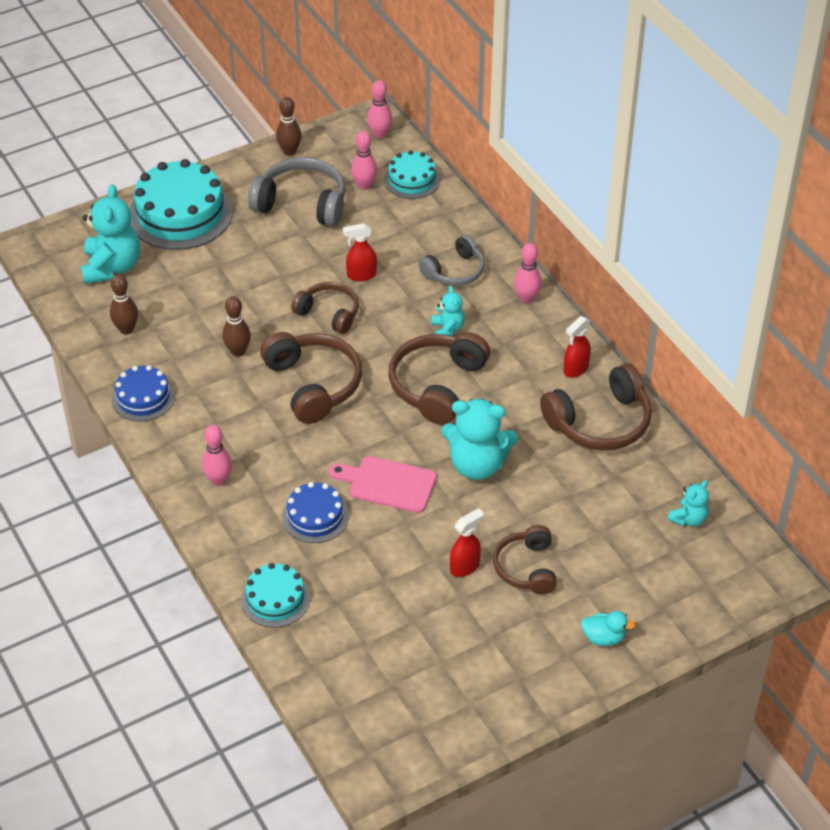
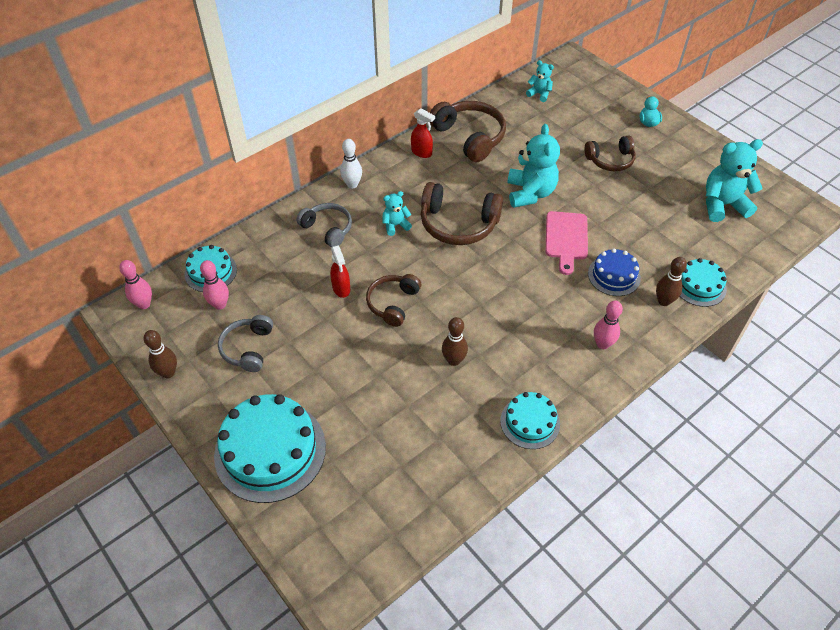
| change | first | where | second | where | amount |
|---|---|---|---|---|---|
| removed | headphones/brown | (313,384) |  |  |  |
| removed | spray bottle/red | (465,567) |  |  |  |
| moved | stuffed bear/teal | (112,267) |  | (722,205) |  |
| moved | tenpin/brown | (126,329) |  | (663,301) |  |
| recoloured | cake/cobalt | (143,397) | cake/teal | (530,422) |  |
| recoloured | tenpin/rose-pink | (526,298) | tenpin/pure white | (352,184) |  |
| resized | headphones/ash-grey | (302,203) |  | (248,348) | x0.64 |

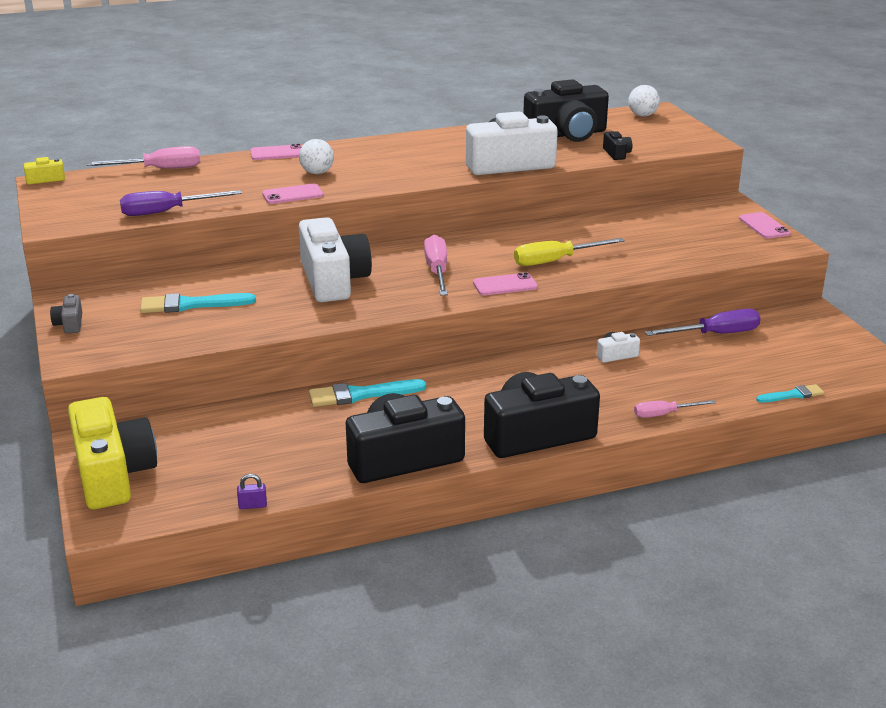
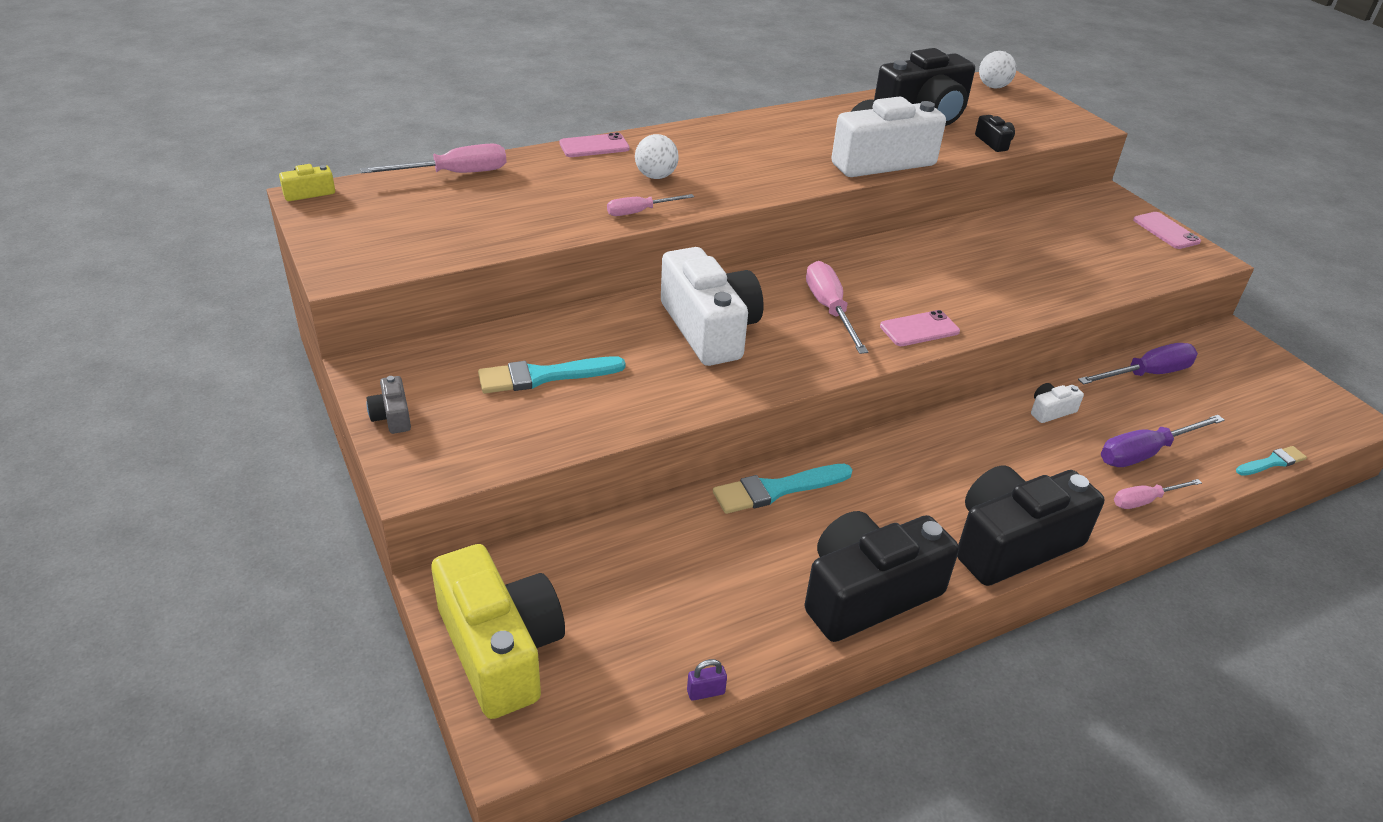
| change | first | where | second | where | amount |
|---|---|---|---|---|---|
| removed | flat screwdriver/golden | (555,261) |  |  |  |
| moved | flat screwdriver/purple | (167,212) |  | (1145,453) |  |
| replaced | smartphone/rose-pink | (292,194) | flat screwdriver/rose-pink | (640,212) |  |

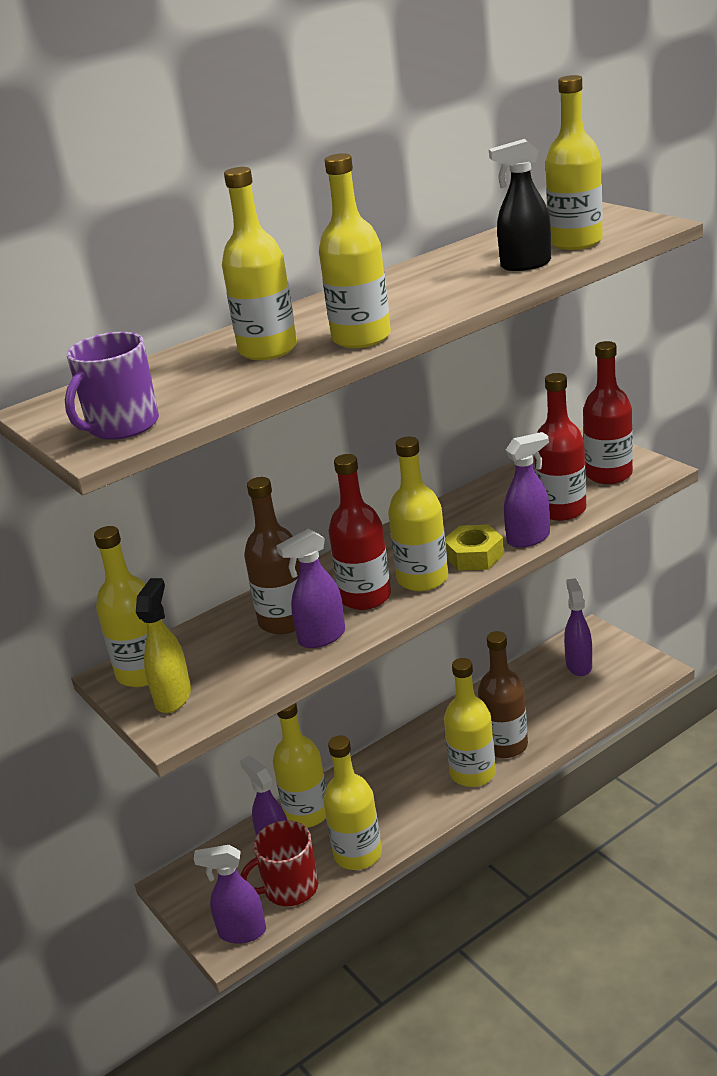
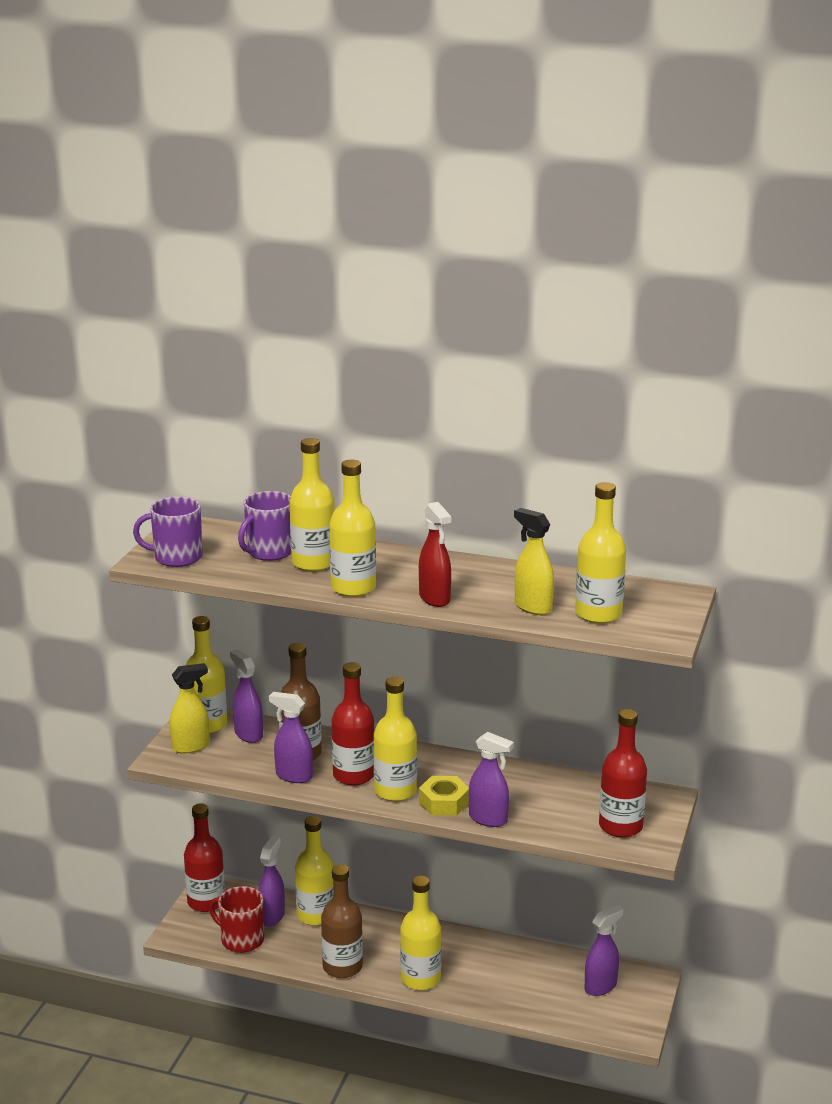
| change | first | where | second | where | amount |
|---|---|---|---|---|---|
| removed | drink bottle/golden | (358,854) |  |  |  |
| added |  |  | mug/purple | (269,552) |  |
| added |  |  | spray bottle/red | (435,599) |  |
| moved | spray bottle/purple | (242,932) |  | (248,734) |  |
| moved | drink bottle/brown | (505,745) |  | (342,967) |  |
| moved | drink bottle/red | (561,510) |  | (206,902) |  |
| recoloured | spray bottle/jet-black | (525,265) | spray bottle/golden | (532,607) |  |

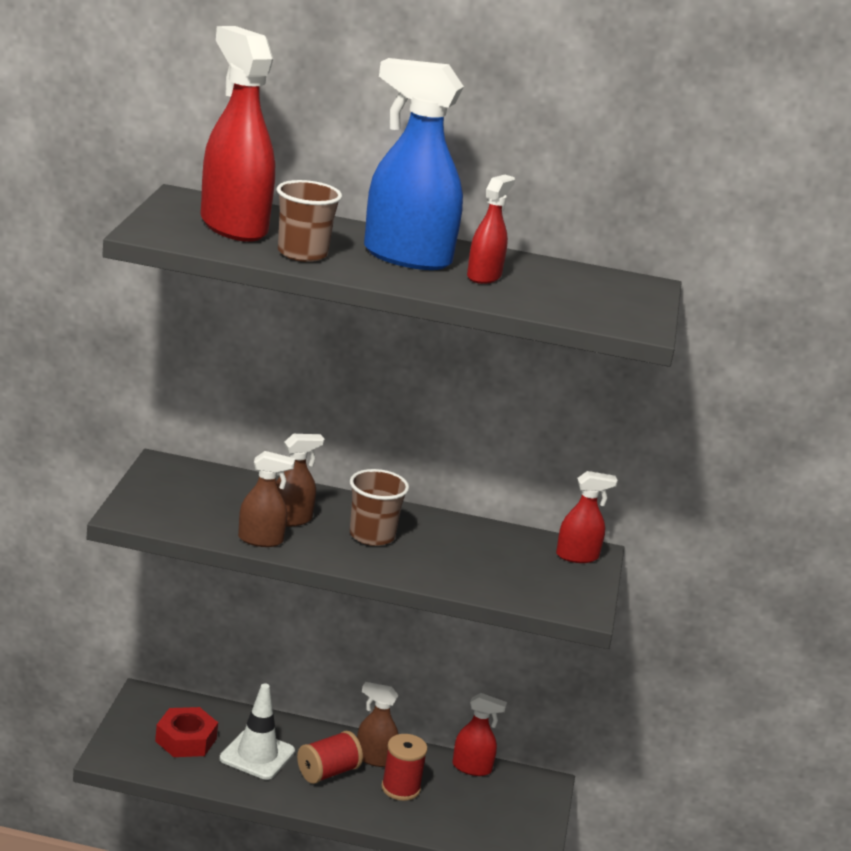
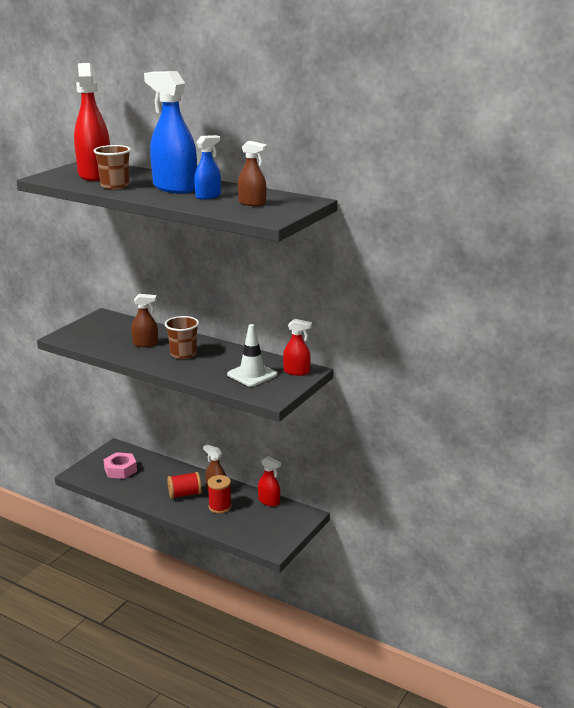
| change | first | where | second | where | amount |
|---|---|---|---|---|---|
| moved | road cone/pure white | (257,755) |  | (252,374) |  |
| moved | spray bottle/brown | (261,540) |  | (252,203) |  |
| recoloured | hex nut/red | (186,740) | hex nut/rose-pink | (120,470) |  |
| recoloured | spray bottle/red | (484,276) | spray bottle/cobalt | (208,196) |  |

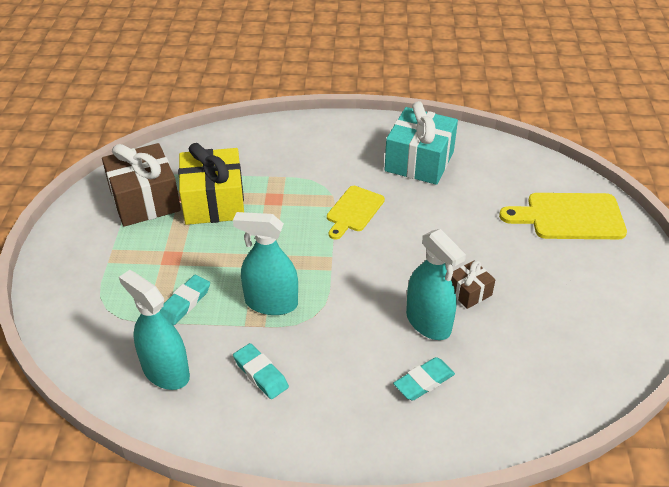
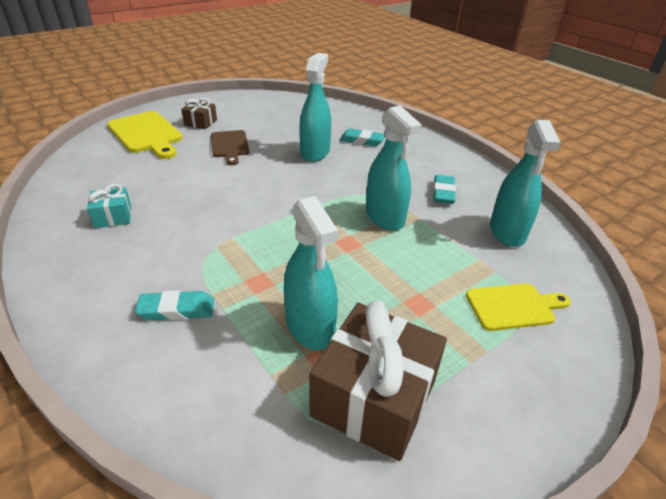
| change | first | where | second | where | amount |
|---|---|---|---|---|---|
| added |  |  | bread board/brown | (229,146) |  |
| moved | eraser/teal | (185,302) |  | (177,309) |  |
| moved | bread board/golden | (354,211) |  | (513,306) |  |
| moved | present/brown | (469,292) |  | (200,122) |  |
| replaced | present/golden | (214,202) | spray bottle/teal | (310,326) |  |
| resized | present/teal | (419,161) |  | (113,217) | x0.49 |

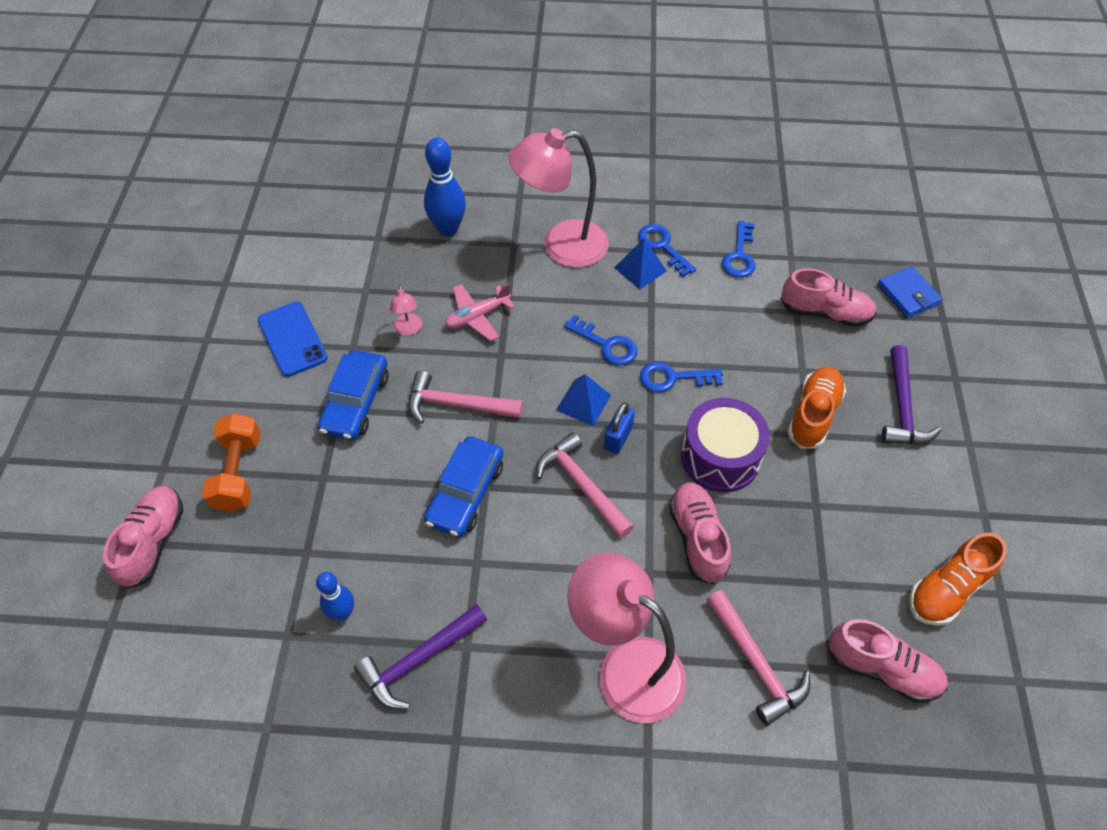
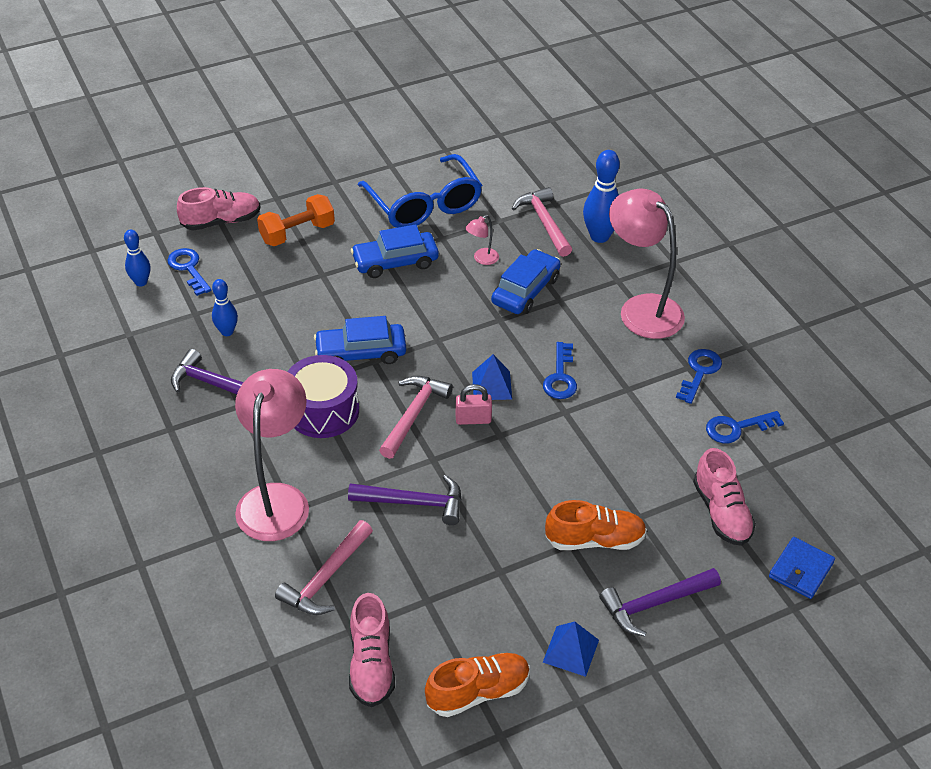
| change | first | where | second | where | amount |
|---|---|---|---|---|---|
| added |  |  | tenpin/cobalt | (141,282) |  |
| moved | carpenter's hammer/rose-pink | (457,404) |  | (544,222) |  |
| moved | pyramid/cobalt | (640,269) |  | (571,651) |  |
| moved | door key/cobalt | (673,378) |  | (188,268) |  |
| moved | snare drum/purple | (720,457) |  | (323,410) |  |
| replaced | smartphone/cobalt | (292,339) | eyeglasses/cobalt | (424,205) |  |
| replaced | plane/rose-pink | (477,316) | automobile/cobalt | (526,290) |  |
| replaced | sneaker/rose-pink | (697,538) | carpenter's hammer/purple | (414,503) |  |
| recoloured | padlock/cobalt | (618,438) | padlock/rose-pink | (473,419) |  |
| turned | sneaker/bright orange | (947,589) |  | (478,692) | 135 degrees clockwise |

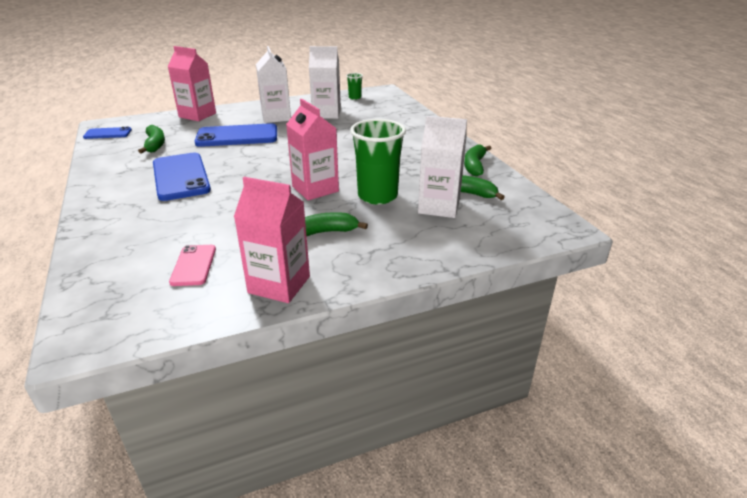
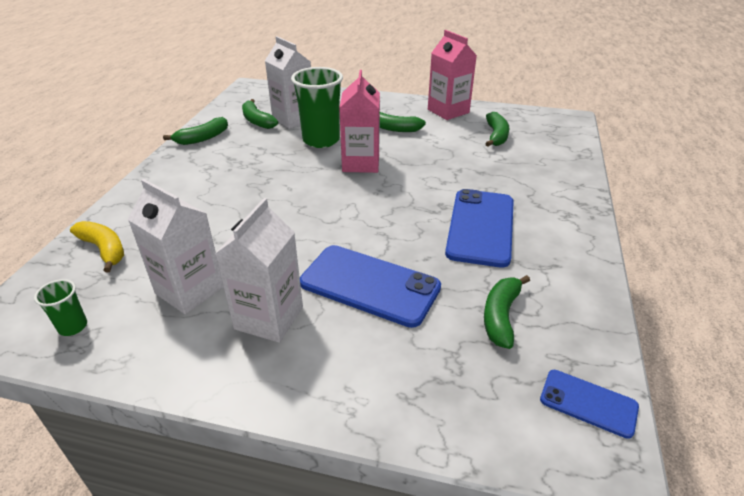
| change | first | where | second | where | amount |
|---|---|---|---|---|---|
| removed | carton/rose-pink | (197,115) |  |  |  |
| added |  |  | banana fruit/golden | (104,249) |  |
| replaced | smartphone/rose-pink | (194,265) | banana fruit/green | (496,136) |  |

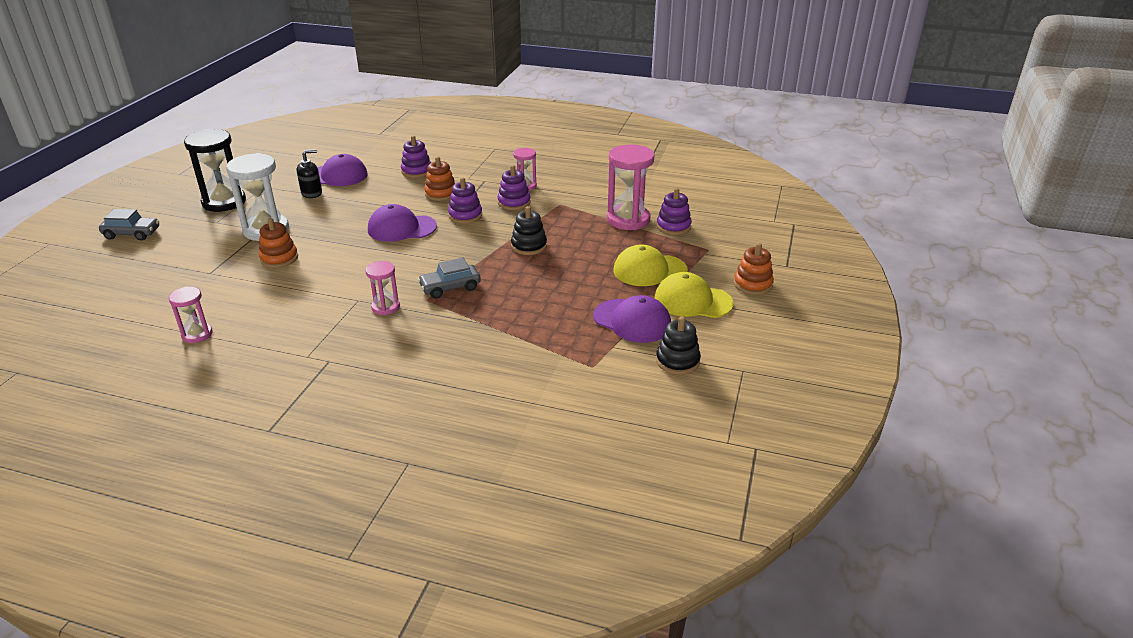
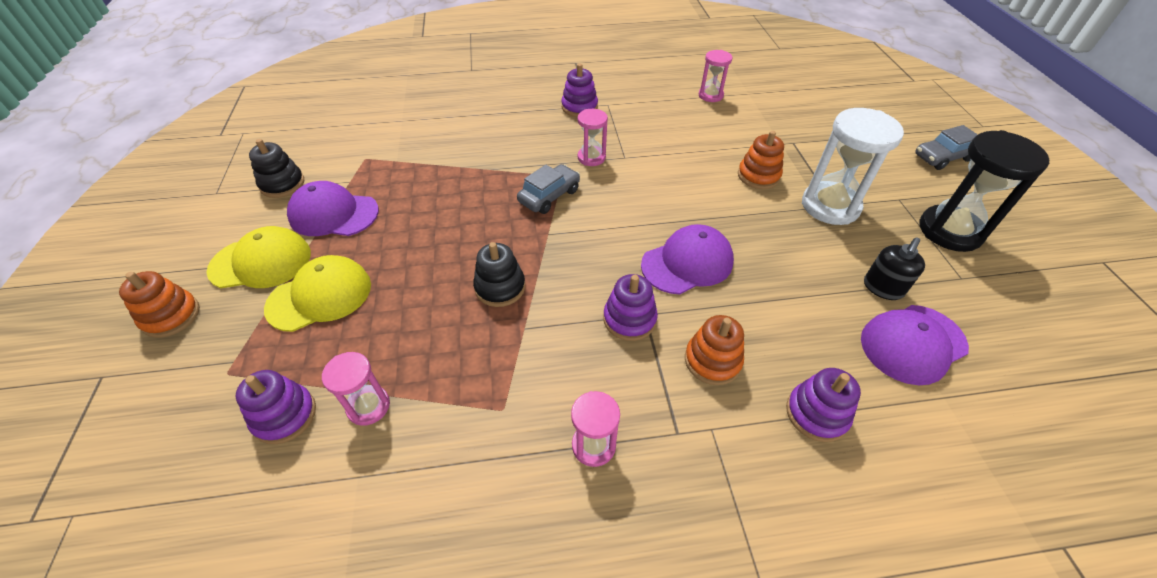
| change | first | where | second | where | amount |
|---|---|---|---|---|---|
| moved | ring stacker/purple | (514,202) |  | (579,107) |  |
| resized | sandglass/rose-pink | (628,220) |  | (368,406) | x0.55 |

